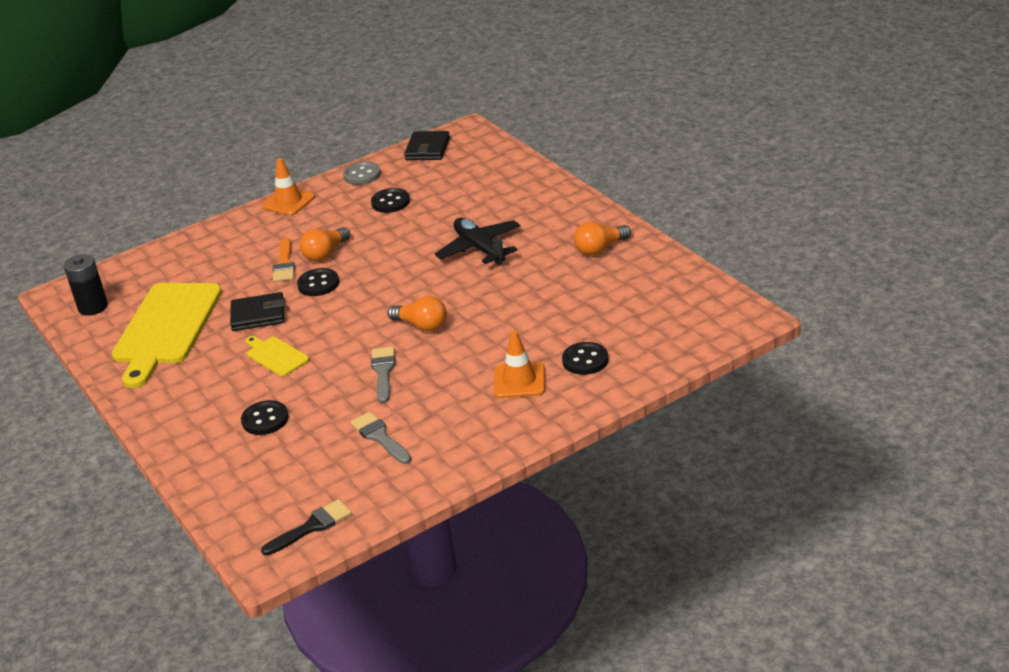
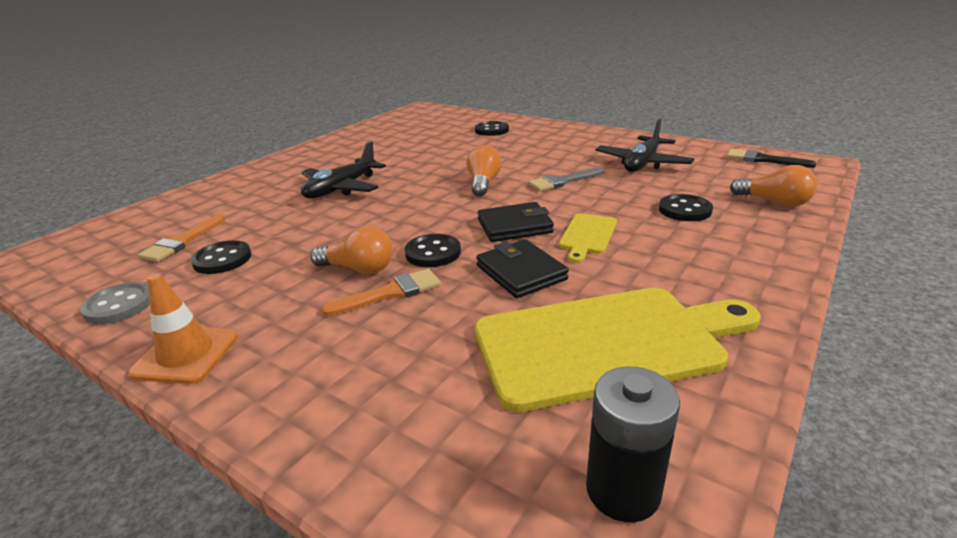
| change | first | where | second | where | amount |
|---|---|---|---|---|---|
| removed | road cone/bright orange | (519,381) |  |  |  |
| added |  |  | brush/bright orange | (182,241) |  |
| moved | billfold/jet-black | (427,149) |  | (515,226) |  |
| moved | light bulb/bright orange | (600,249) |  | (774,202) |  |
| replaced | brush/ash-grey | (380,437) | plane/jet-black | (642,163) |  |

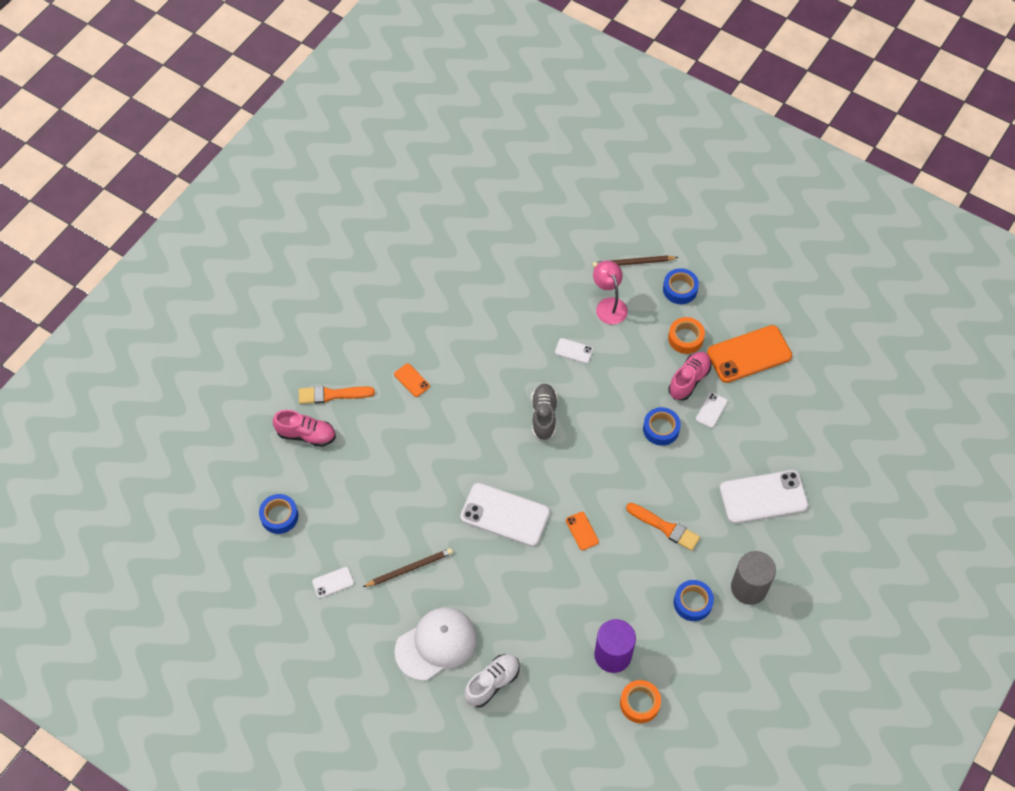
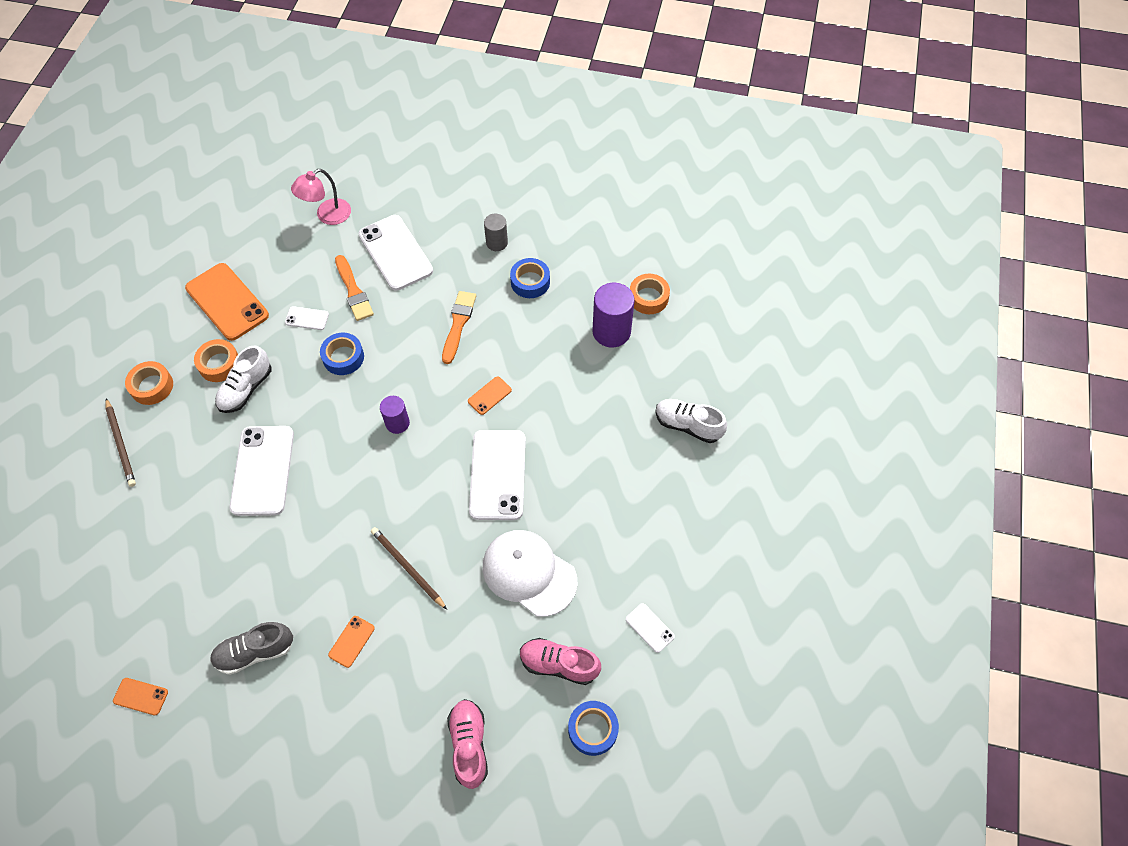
| change | first | where | second | where | amount |
|---|---|---|---|---|---|
| added |  |  | smartphone/bright orange | (140,696) |  |
| added |  |  | sneaker/pure white | (246,389) |  |
| added |  |  | solid cylinder/purple | (397,423) |  |
| moved | brush/bright orange | (332,395) |  | (353,291) |  |
| moved | wooden pencil/brown | (410,568) |  | (407,568) |  |
| moved | baseball cap/pure white | (436,644) |  | (529,573) |  |
| moved | sneaker/ash-grey | (544,416) |  | (255,652) |  |
| moved | desk lamp/rose-pink | (609,305) |  | (327,216) |  |
| moved | sneaker/rose-pink | (689,380) |  | (559,664) |  |
| recoloured | roll of tape/cobalt | (680,289) | roll of tape/bright orange | (152,386) |  |
| resized | smartphone/pure white | (574,351) |  | (263,470) | x2.19 |
| resized | solid cylinder/ash-grey | (749,587) |  | (497,243) | x0.60 |

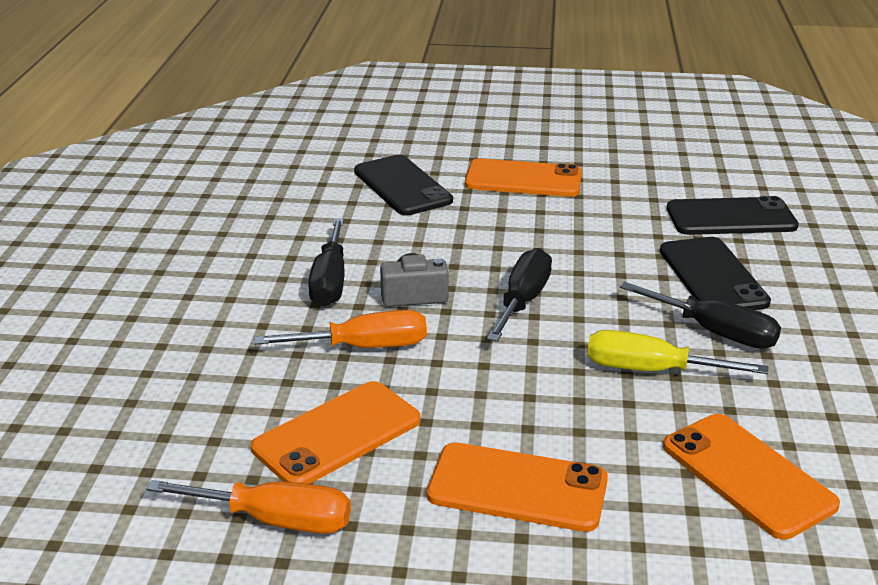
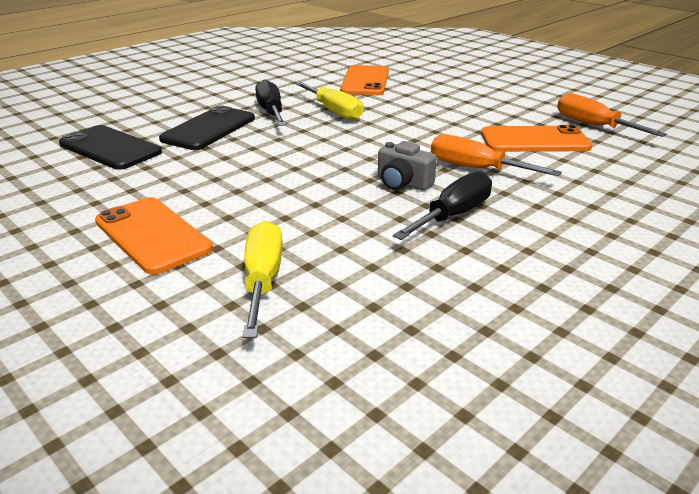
| change | first | where | second | where | amount |
|---|---|---|---|---|---|
| removed | smartphone/bright orange | (517,487) |  |  |  |
| removed | flat screwdriver/jet-black | (523,301) |  |  |  |
| replaced | smartphone/jet-black | (402,186) | flat screwdriver/golden | (263,280) |  |

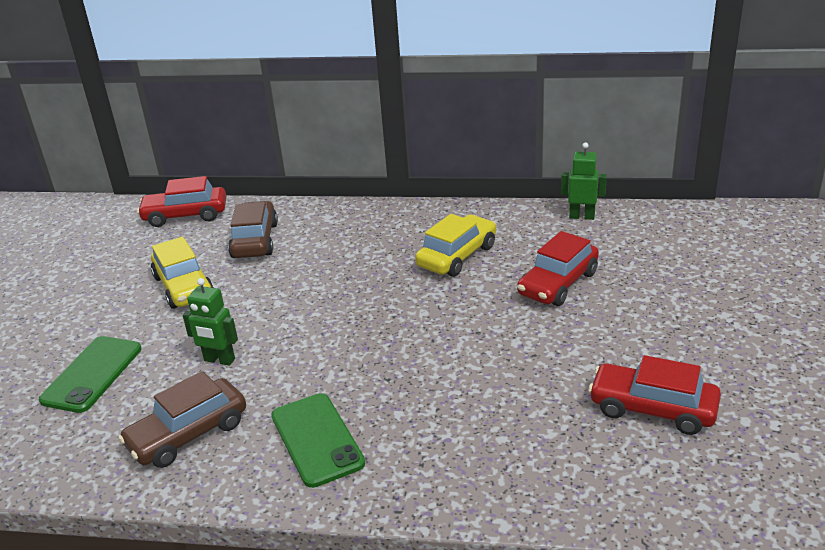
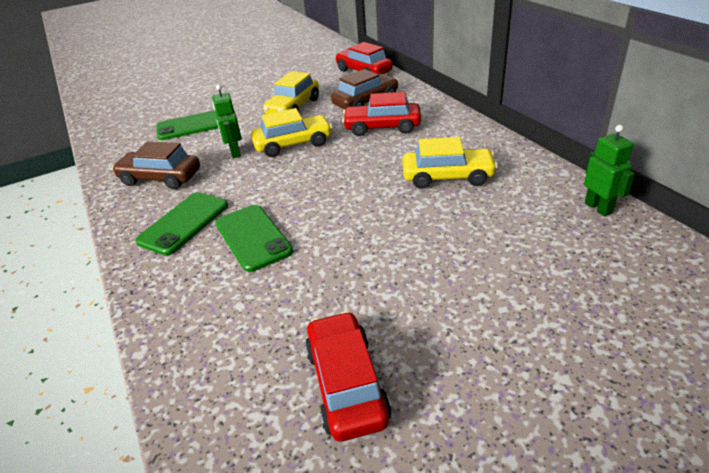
| change | first | where | second | where | amount |
|---|---|---|---|---|---|
| added |  |  | smartphone/green | (253,237) |  |
| added |  |  | automobile/golden | (293,144) |  |
| moved | automobile/red | (558,284) |  | (382,127) |  |

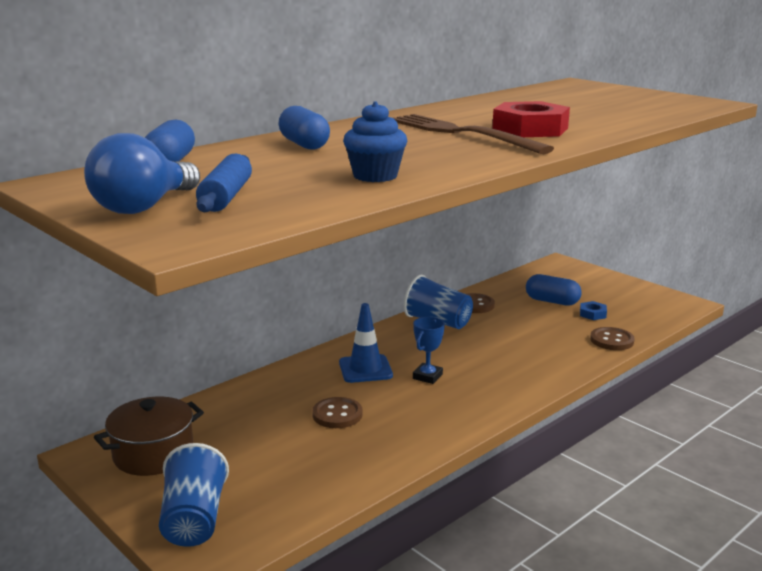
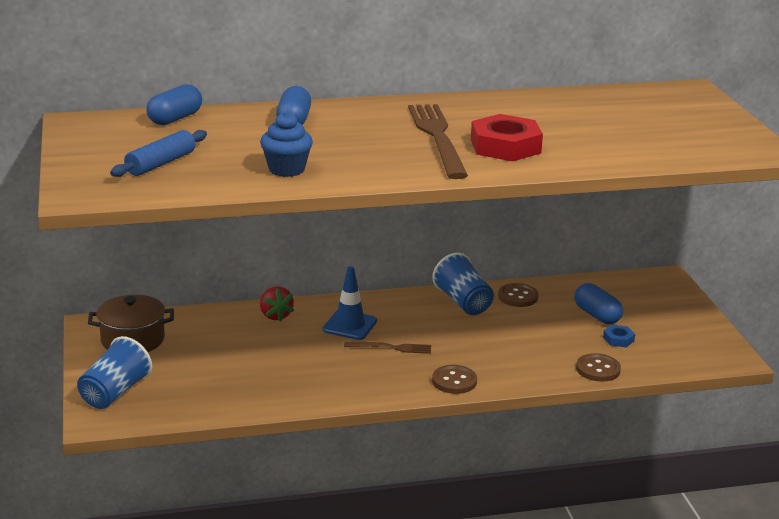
| change | first | where | second | where | amount |
|---|---|---|---|---|---|
| removed | light bulb/cobalt | (144,207) |  |  |  |
| added |  |  | strawberry/red | (275,315) |  |
| moved | shirt button/brown | (337,415) |  | (454,381) |  |
| replaced | trophy/cobalt | (427,376) | fork/brown | (391,348) |  |

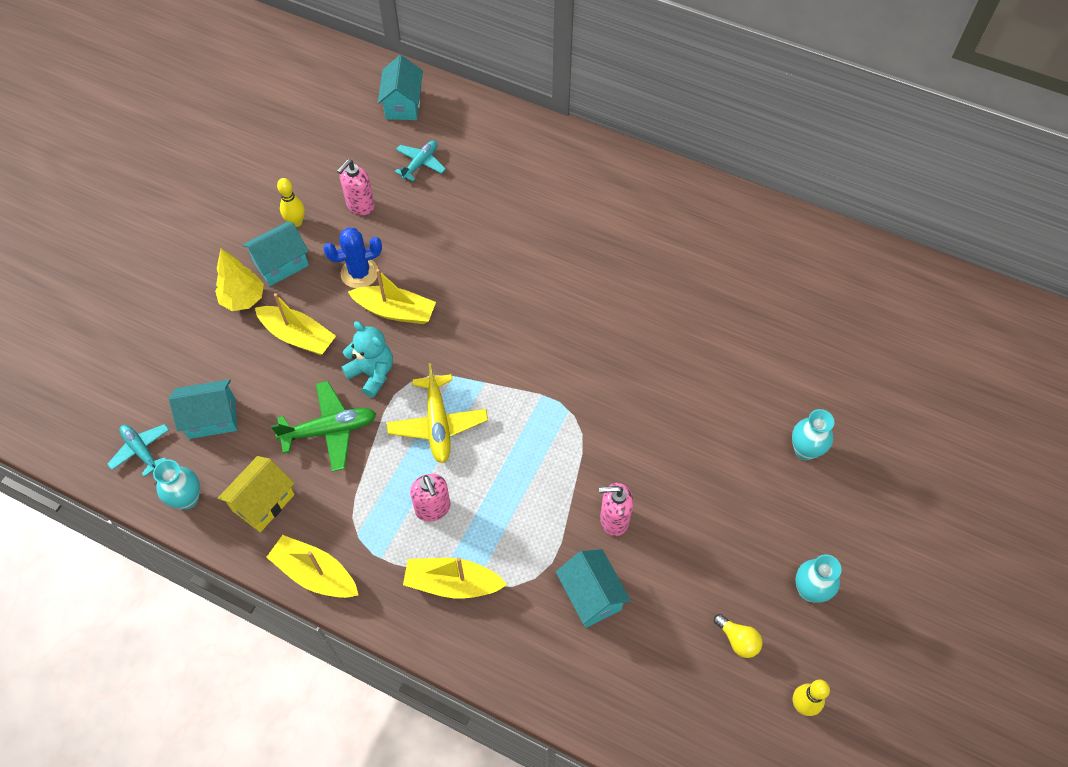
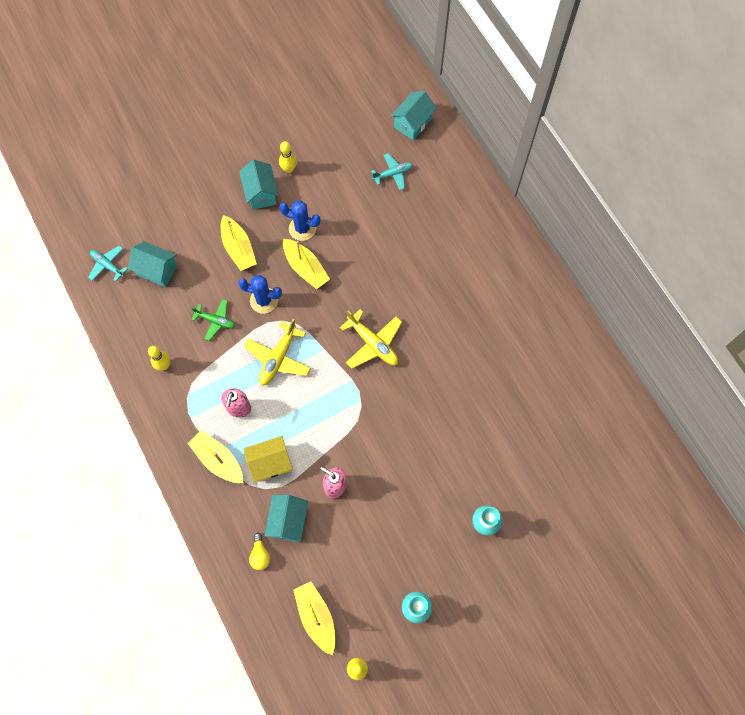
| change | first | where | second | where | amount |
|---|---|---|---|---|---|
| removed | flower vase/teal | (187,499) |  |  |  |
| removed | toy tree/golden | (243,299) |  |  |  |
| removed | soap dispenser/rose-pink | (360,205) |  |  |  |
| added |  |  | tenpin/golden | (164,366) |  |
| added |  |  | plane/golden | (373,343) |  |
| moved | cottage/golden | (263,502) |  | (270,463) |  |
| moved | toy boat/golden | (315,573) |  | (316,617) |  |
| moved | light bulb/golden | (738,640) |  | (260,555) |  |
| replaced | stuffed bear/teal | (372,373) | cactus/cobalt | (264,300) |  |
| turned | plane/teal | (141,450) |  | (107,265) | 45 degrees counterclockwise |
| turned | cottage/teal | (281,264) |  | (261,193) | 75 degrees clockwise |
| resized | plane/green | (330,430) |  | (215,321) | x0.66 |

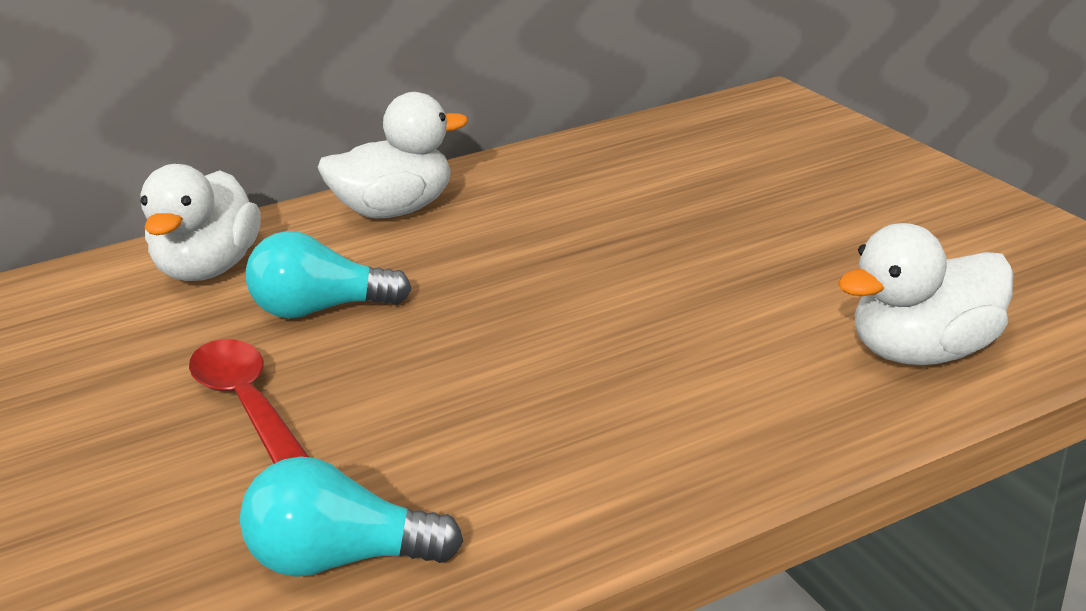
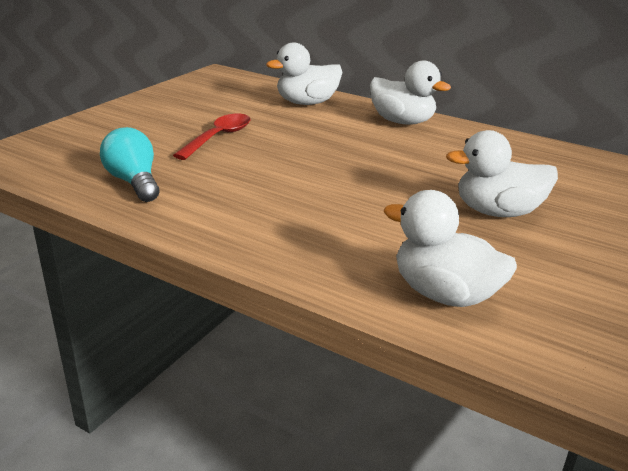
| change | first | where | second | where | amount |
|---|---|---|---|---|---|
| removed | light bulb/teal | (320,309) |  |  |  |
| added |  |  | toy duck/pure white | (497,212) |  |

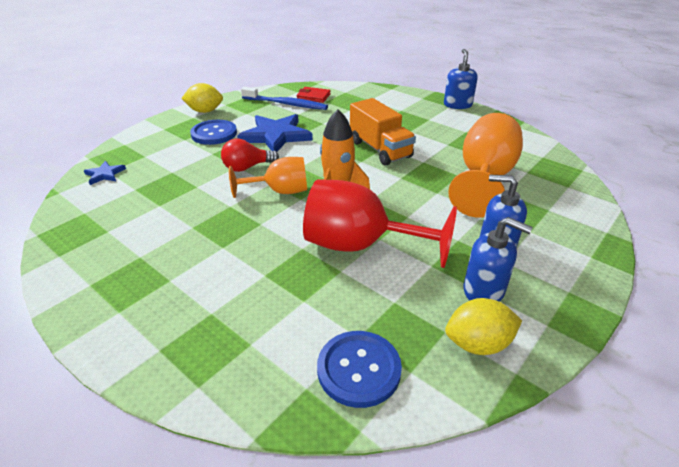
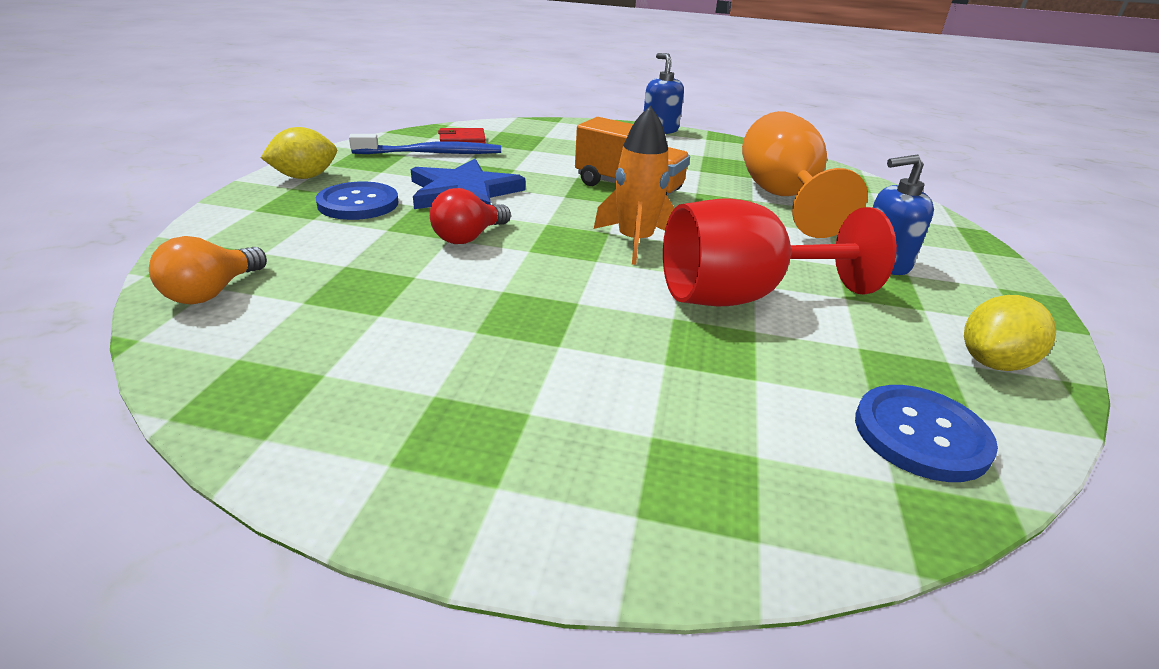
| change | first | where | second | where | amount |
|---|---|---|---|---|---|
| removed | goblet/bright orange | (280,191) |  |  |  |
| removed | soap dispenser/cobalt | (484,290) |  |  |  |
| replaced | five-pointed star/cobalt | (105,174) | light bulb/bright orange | (212,292) |  |

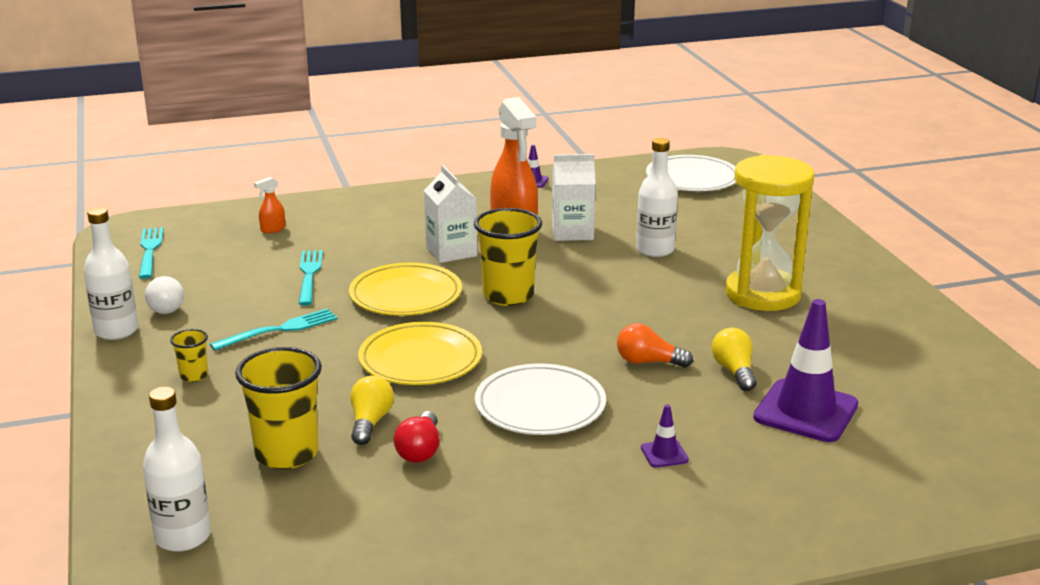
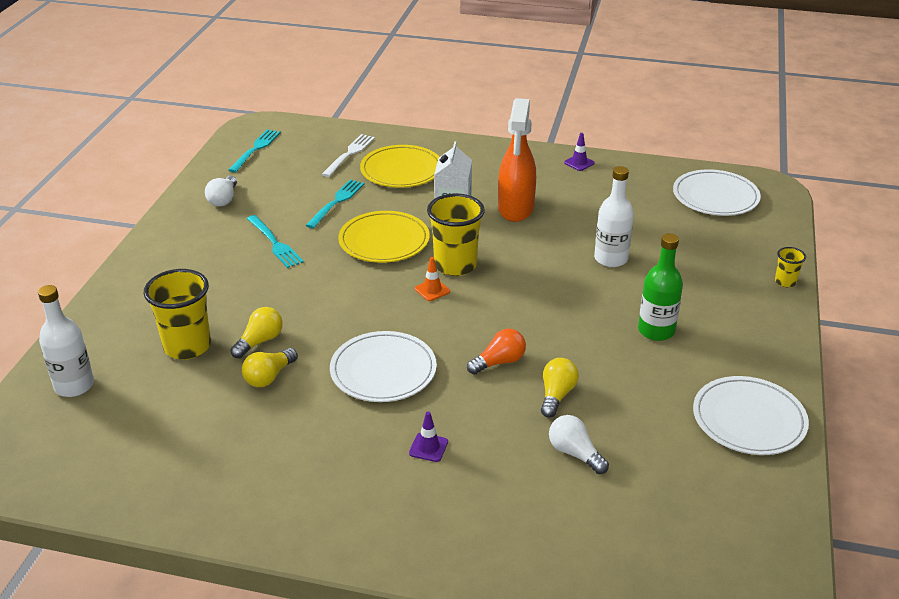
| change | first | where | second | where | amount |
|---|---|---|---|---|---|
| removed | drink bottle/pure white | (116,331) |  |  |  |
| removed | carton/pure white | (572,232) |  |  |  |
| added |  |  | road cone/bright orange | (432,290) |  |
| added |  |  | flat dish/pure white | (749,419) |  |
| moved | tumbler/golden | (194,376) |  | (785,282) |  |
| moved | flat dish/golden | (420,359) |  | (401,170) |  |
| replaced | spray bottle/bright orange | (272,229) | fork/pure white | (349,154) |  |
| replaced | sandglass/golden | (762,294) | drink bottle/green | (656,331) |  |
| replaced | road cone/purple | (806,411) | light bulb/pure white | (575,453) |  |
| recoloured | light bulb/red | (420,450) | light bulb/golden | (269,377) |  |
| turned | fork/teal | (279,330) |  | (274,243) | 60 degrees clockwise |
| turned | light bulb/bright orange | (648,362) |  | (499,362) | 105 degrees clockwise |

